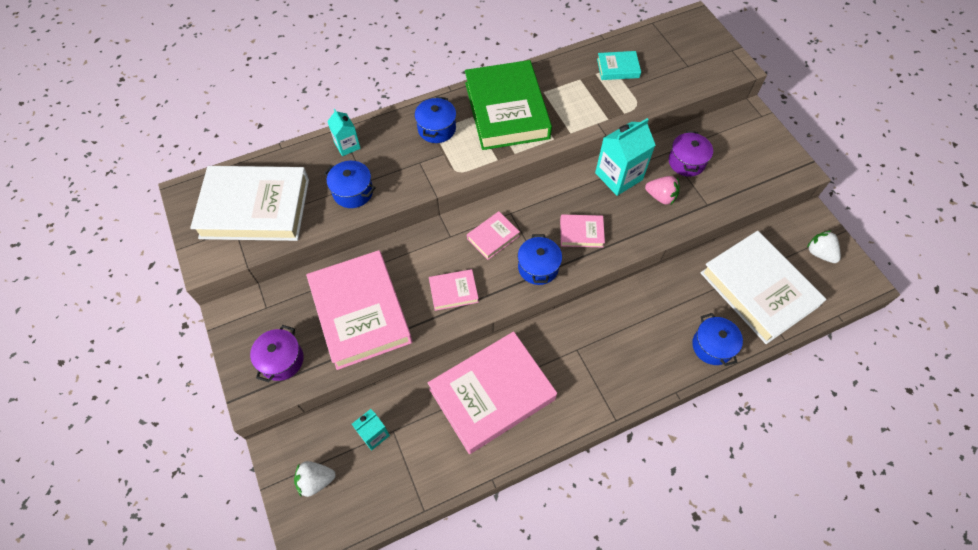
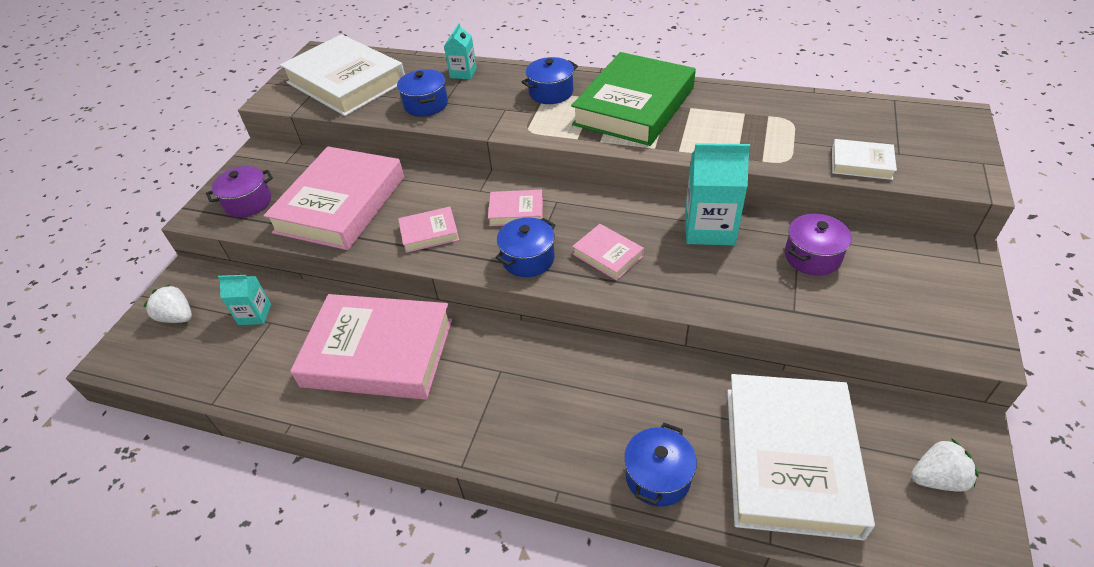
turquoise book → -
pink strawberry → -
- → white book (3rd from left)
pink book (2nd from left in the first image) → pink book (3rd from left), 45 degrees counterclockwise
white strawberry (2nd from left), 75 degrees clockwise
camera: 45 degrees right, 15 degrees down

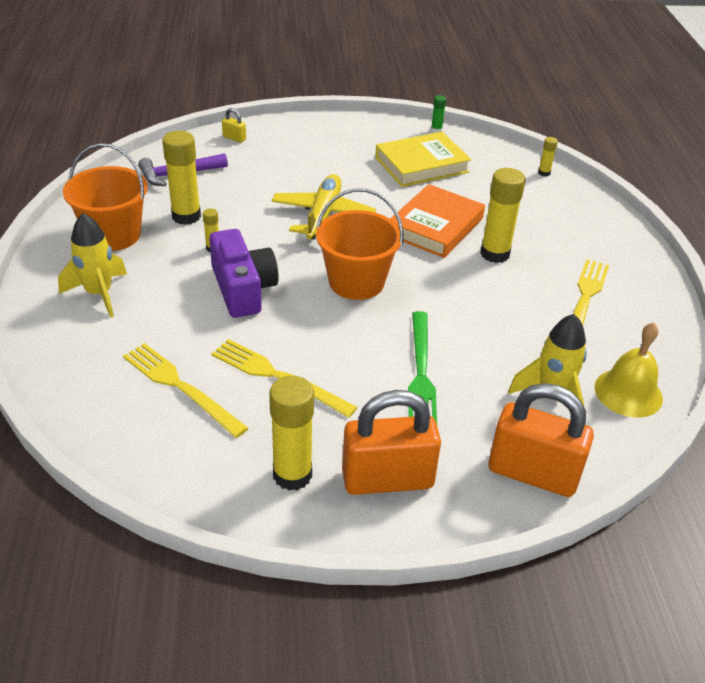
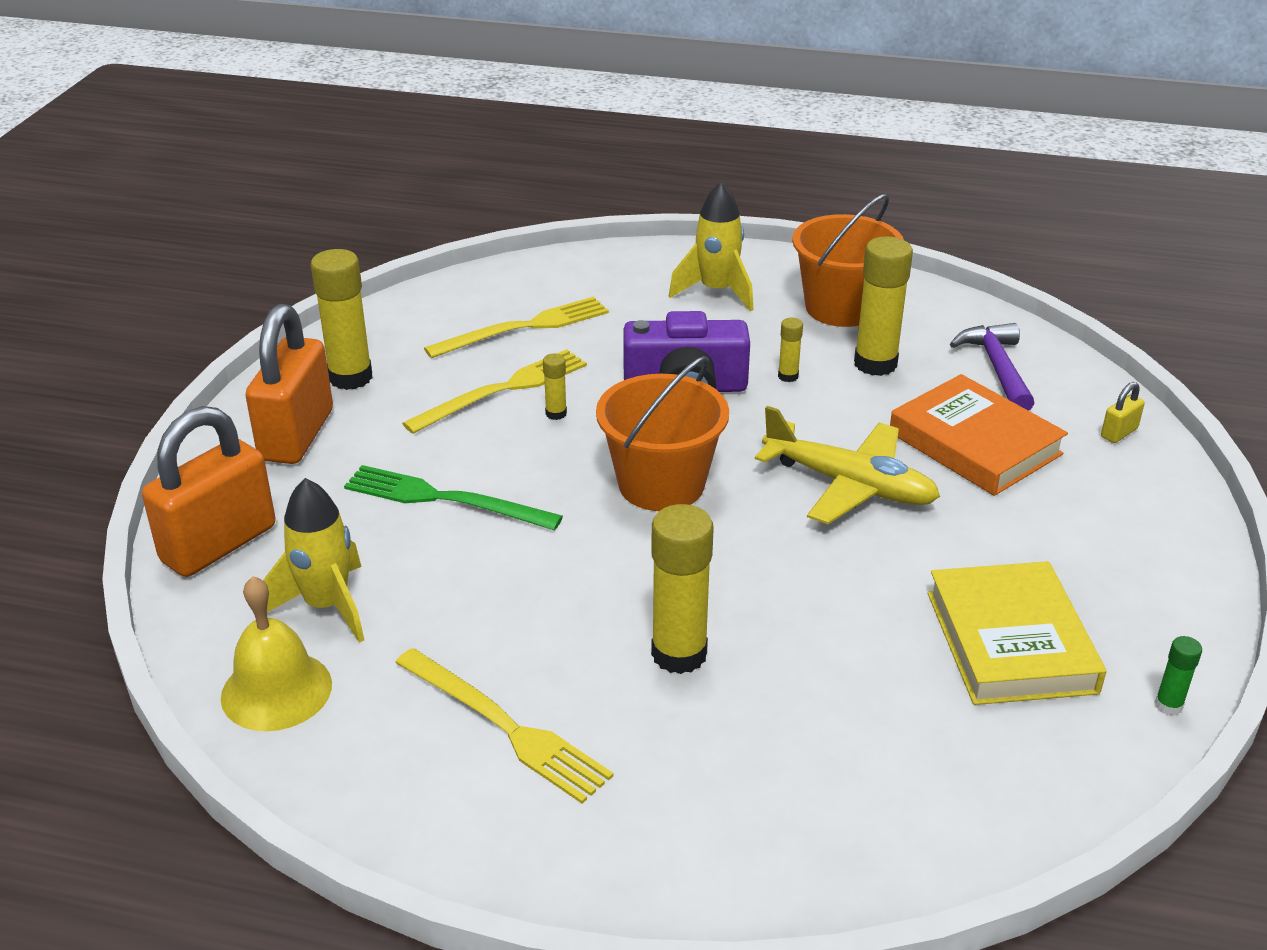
orange book, move
yellow glue stick (5th from left in the first image) → yellow glue stick (2nd from left), move
camera: 110 degrees right, 5 degrees down

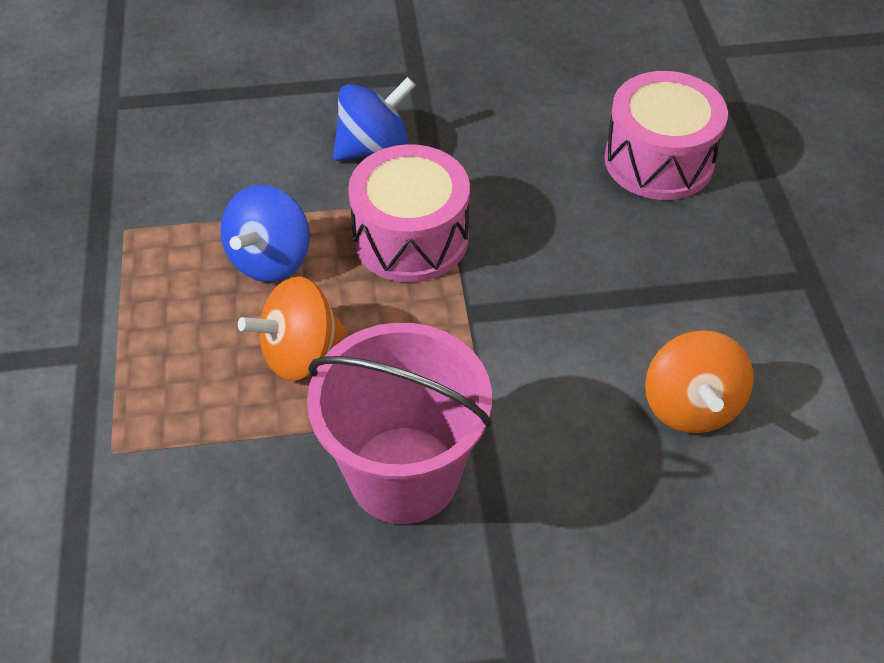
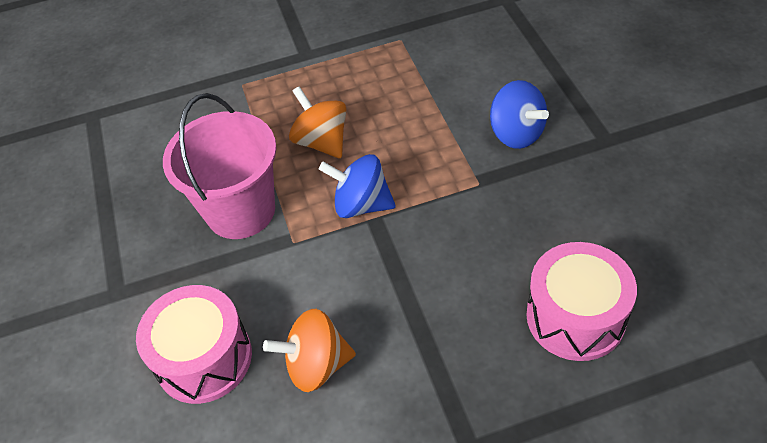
blue spinning top (1st from left), move
pink drum (1st from left), move
camera: 85 degrees right, 0 degrees up

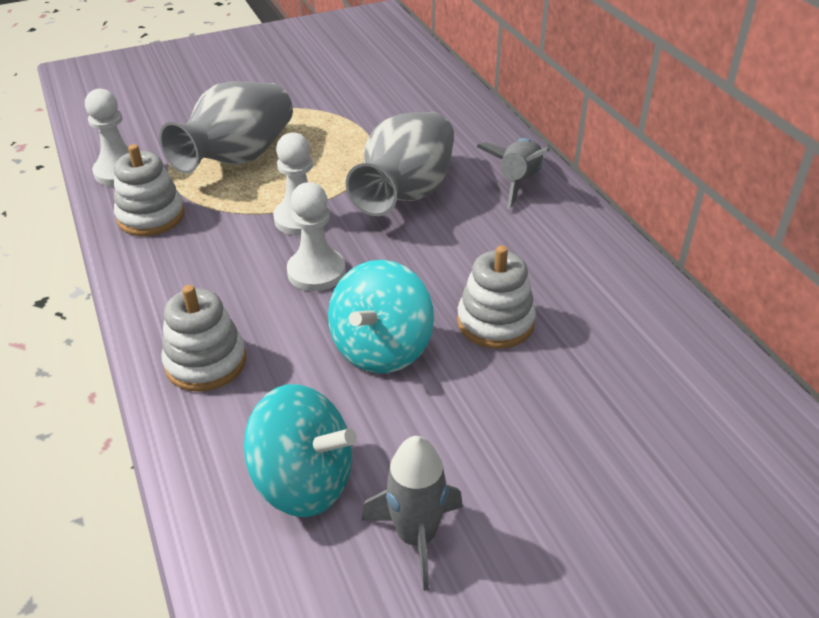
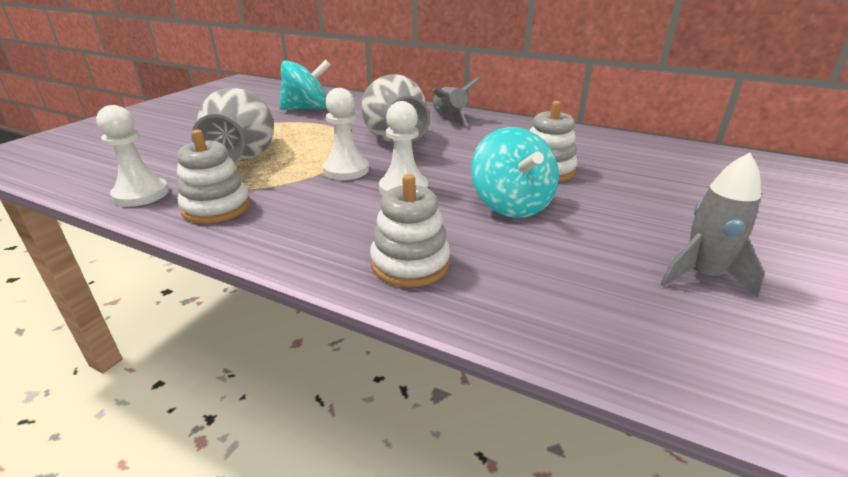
turquoise spinning top (1st from left), move
camera: 40 degrees left, 10 degrees down

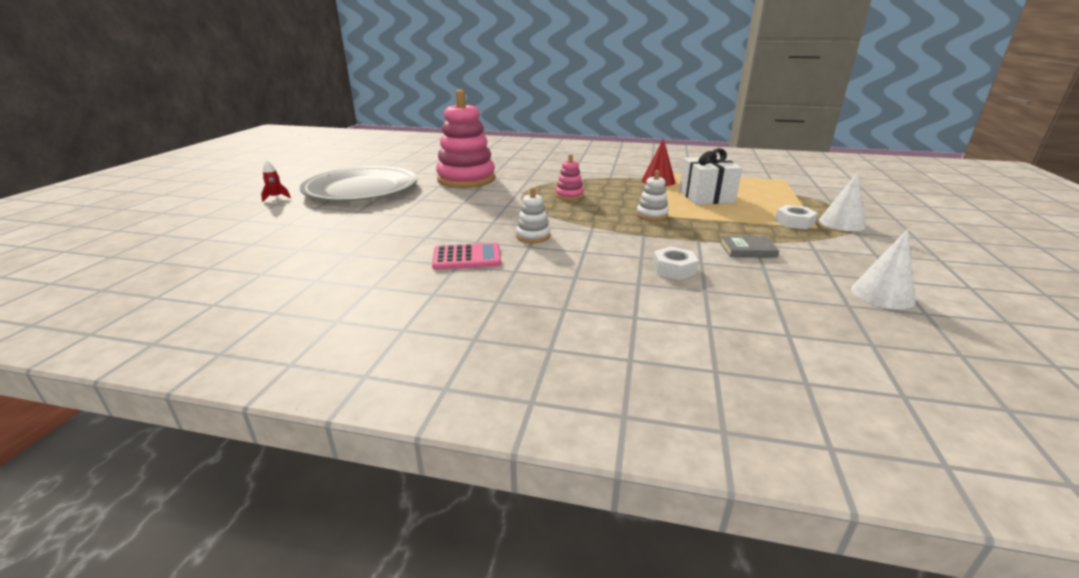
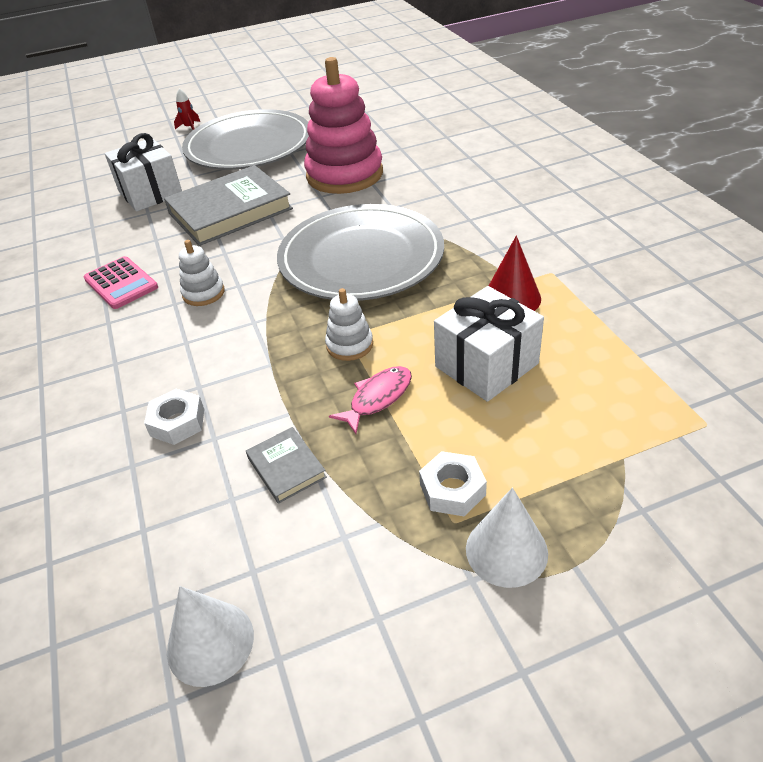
- → white gift (1st from left)
- → grey book (1st from left)
- → pink fish
pink stacking toy (2nd from left) → grey plate (2nd from left)
camera: 60 degrees right, 15 degrees up

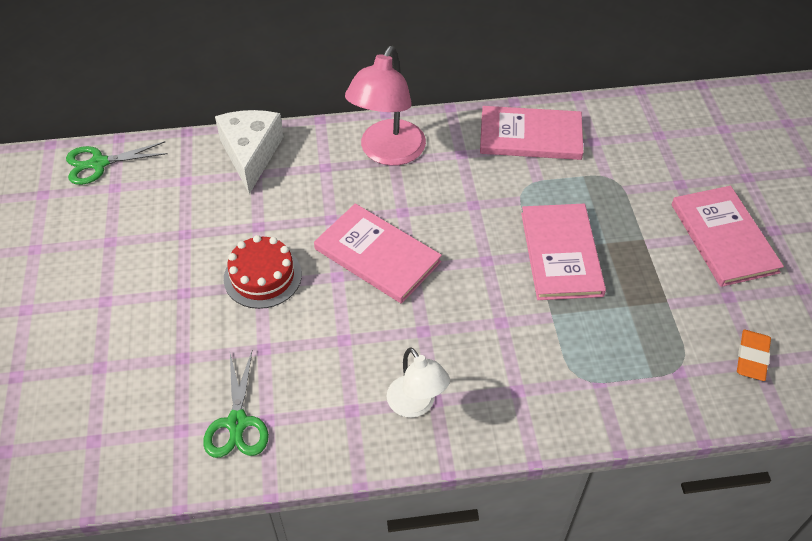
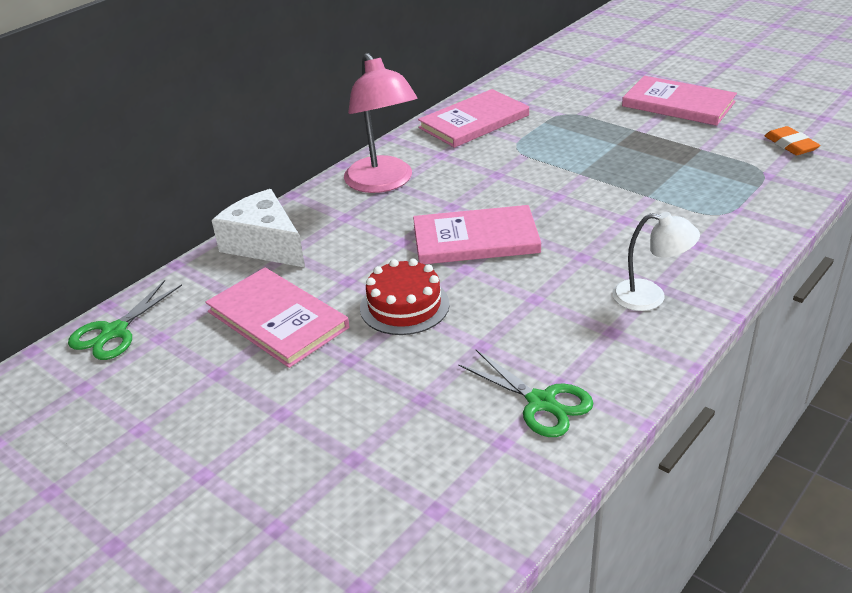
pink book (3rd from left in the first image) → pink book (1st from left), move
camera: 40 degrees left, 15 degrees down

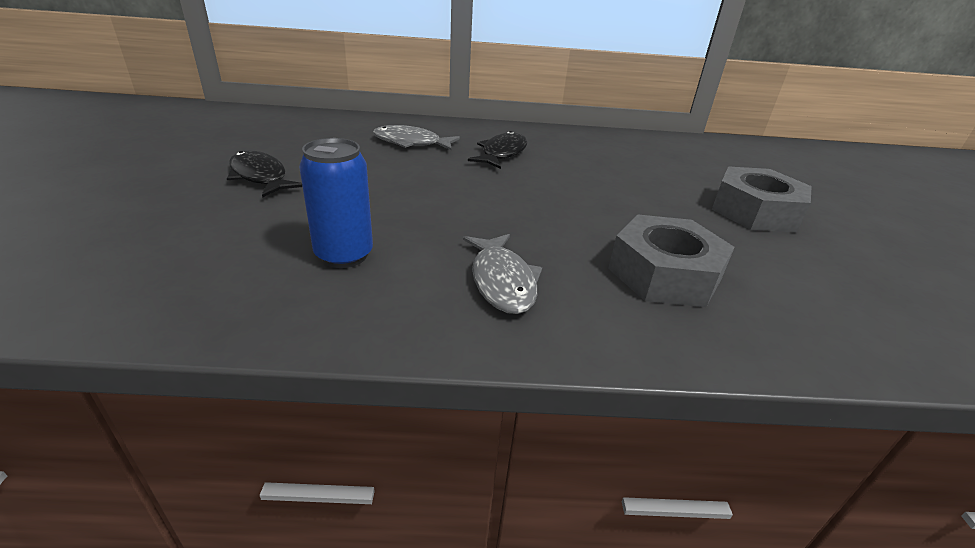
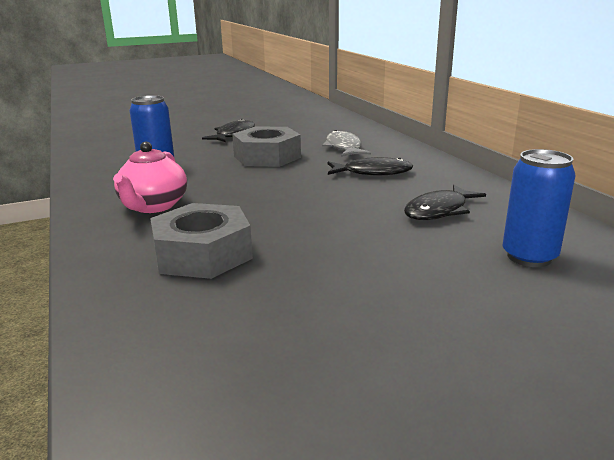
- → black fish (3rd from left)
- → blue can (2nd from left)
grey nut (2nd from left), move
grey fish (2nd from left) → pink teapot
camera: 70 degrees right, 10 degrees down

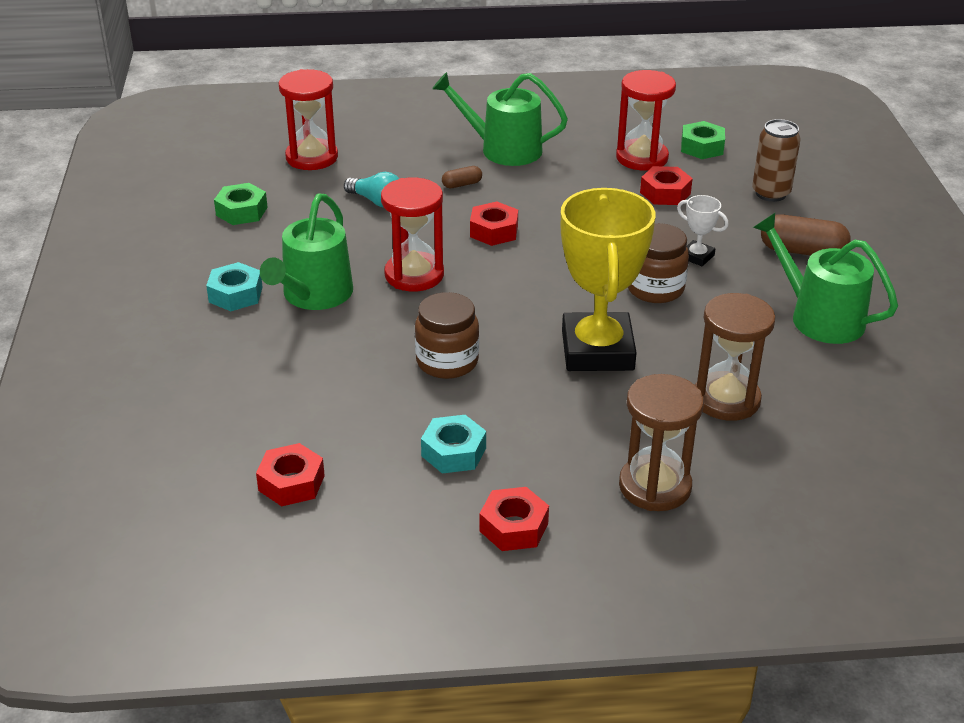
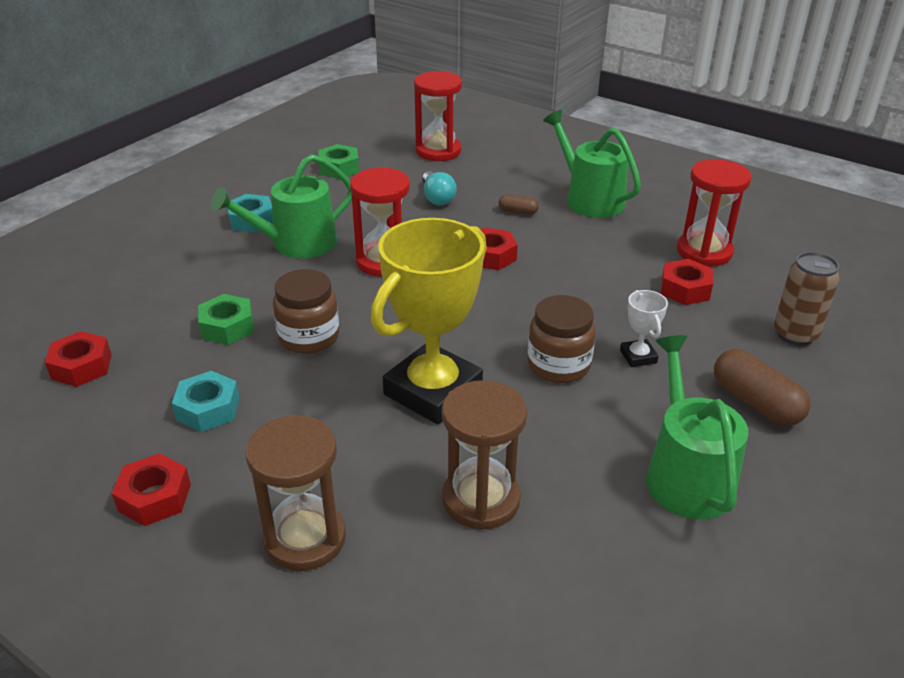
green nut (2nd from left in the first image) → green nut (1st from left), move
camera: 40 degrees right, 0 degrees up

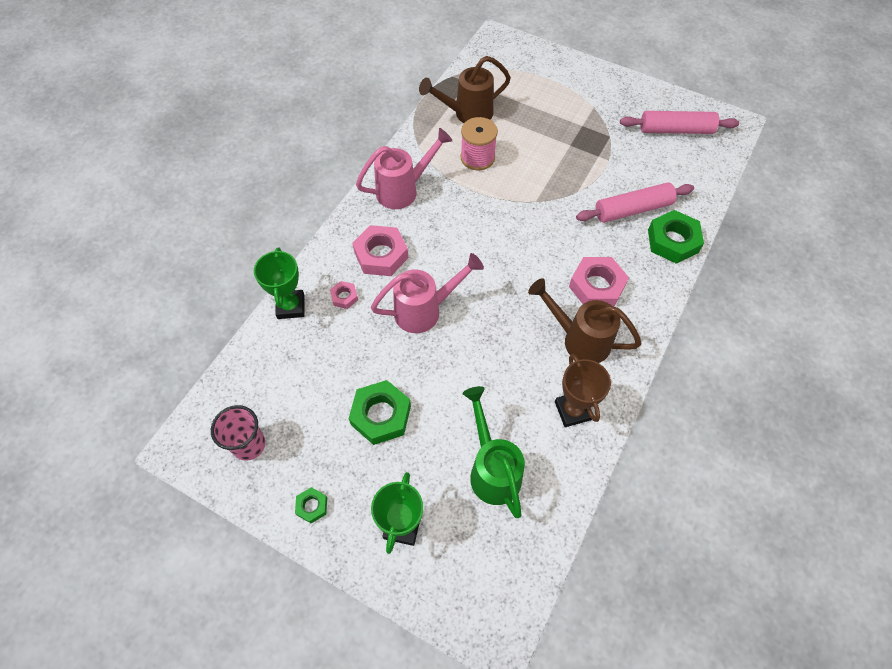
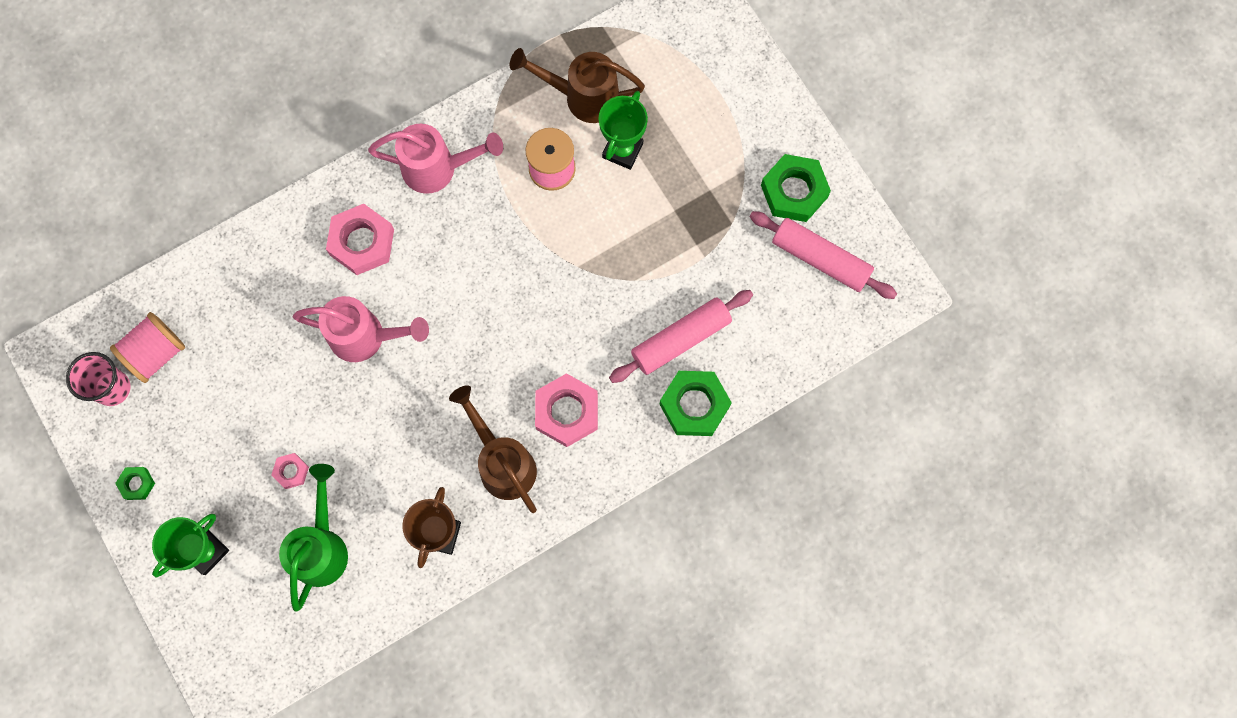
- → pink spool (1st from left)
green trophy (1st from left in the first image) → green trophy (2nd from left), move
pink nut (1st from left), move
green nut (2nd from left in the first image) → green nut (3rd from left), move
pink rolling pin (1st from left), 45 degrees counterclockwise
camera: 30 degrees right, 15 degrees up

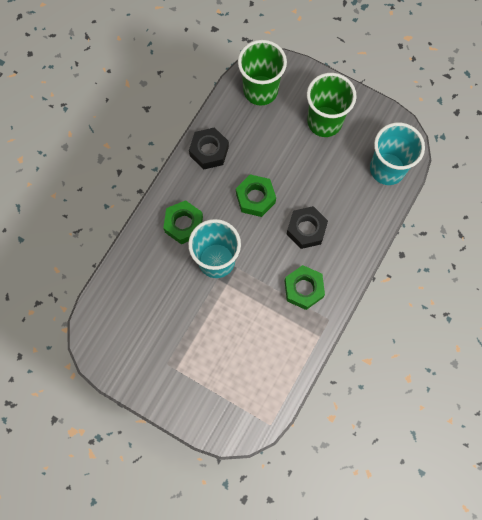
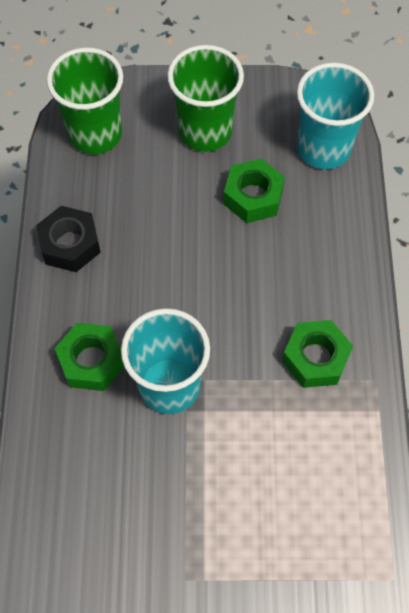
black nut (2nd from left) → -
green nut (2nd from left), move
camera: 30 degrees left, 10 degrees down

